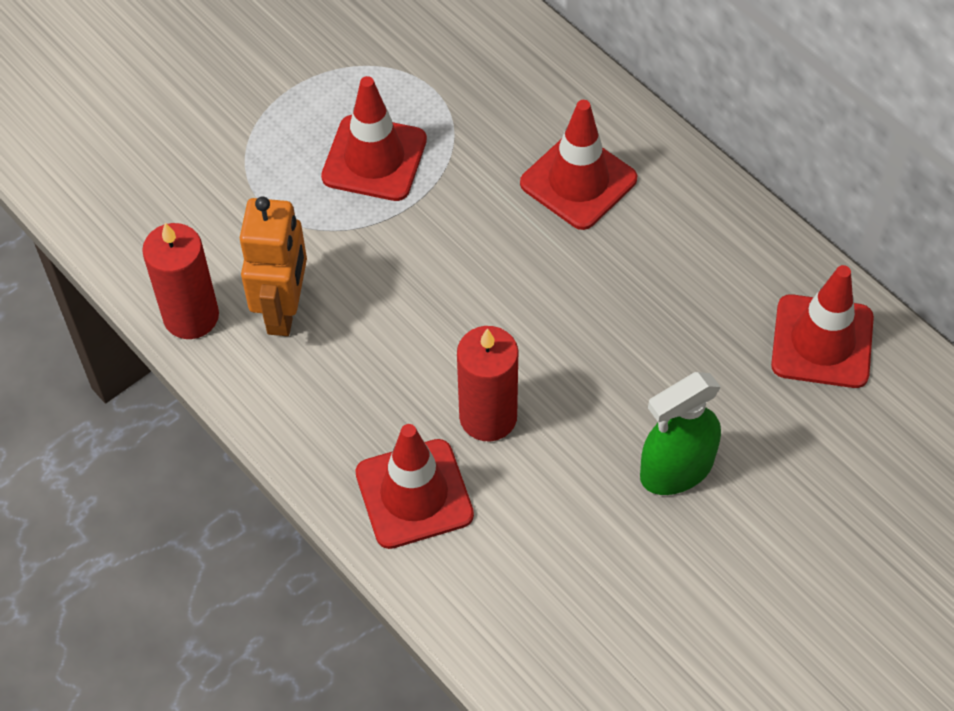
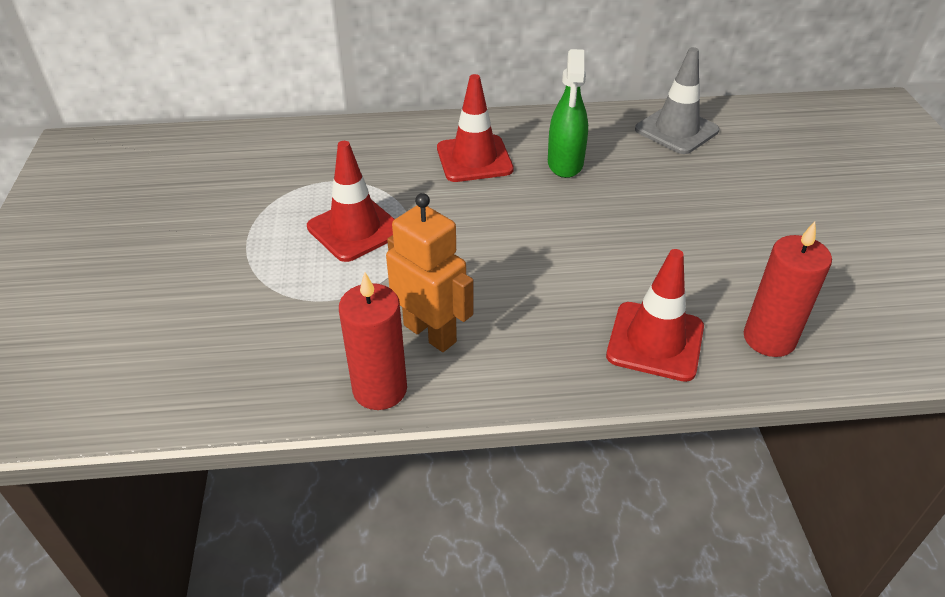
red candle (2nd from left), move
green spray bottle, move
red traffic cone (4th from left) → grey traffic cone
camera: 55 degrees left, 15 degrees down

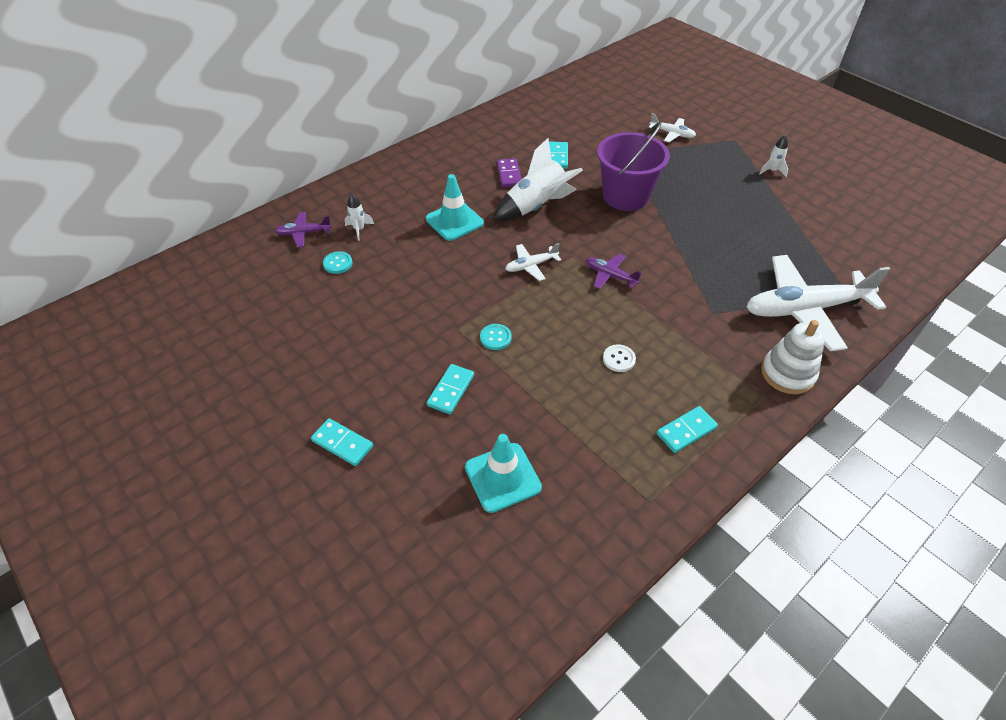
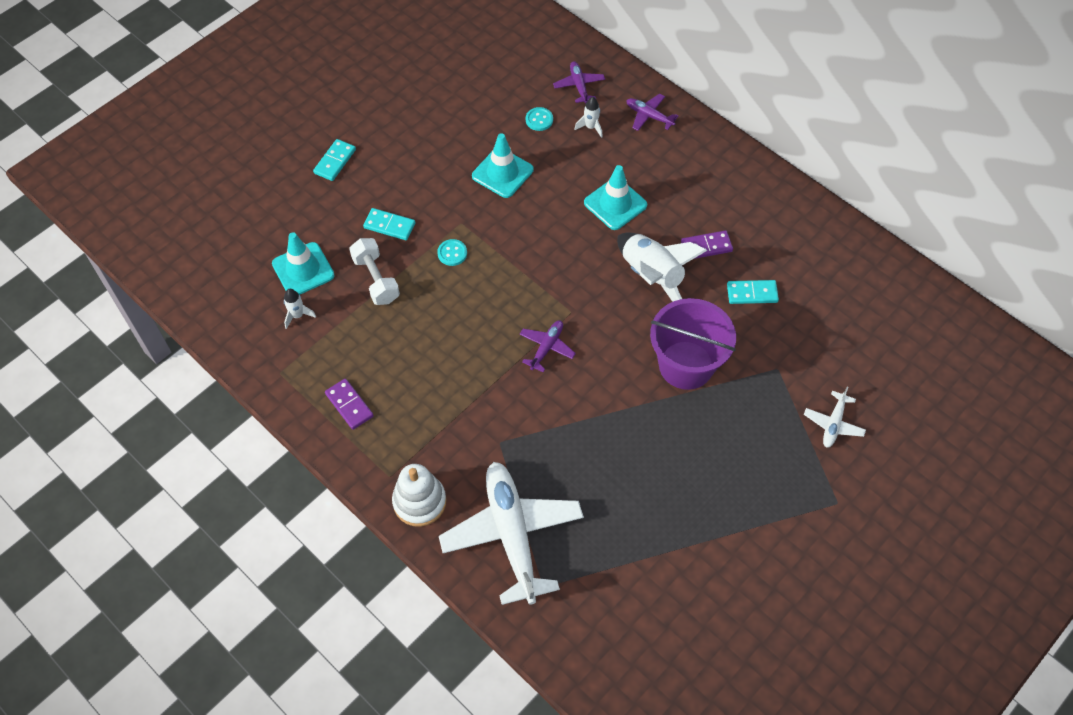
white plane (1st from left) → -
white button → -
- → white dumbbell
- → turquoise traffic cone (2nd from left)
- → purple plane (3rd from left)
white rocket (3rd from left in the first image) → white rocket (1st from left), move
turquoise domino (4th from left) → purple domino (1st from left)
camera: 85 degrees right, 10 degrees up

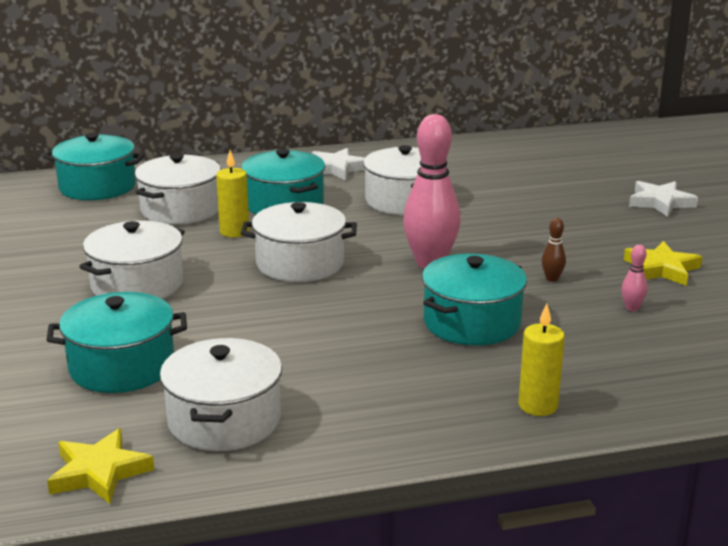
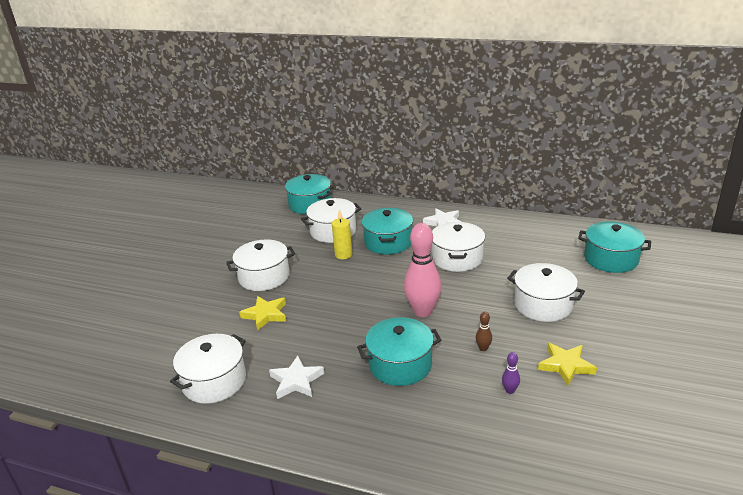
yellow candle (2nd from left) → -
turquoise pot (2nd from left in the first image) → turquoise pot (4th from left), move
yellow star (1st from left), move
white pot (4th from left in the first image) → white pot (5th from left), move
white star (2nd from left in the first image) → white star (1st from left), move
pink bowling pin (2nd from left) → purple bowling pin
camera: 35 degrees right, 5 degrees up

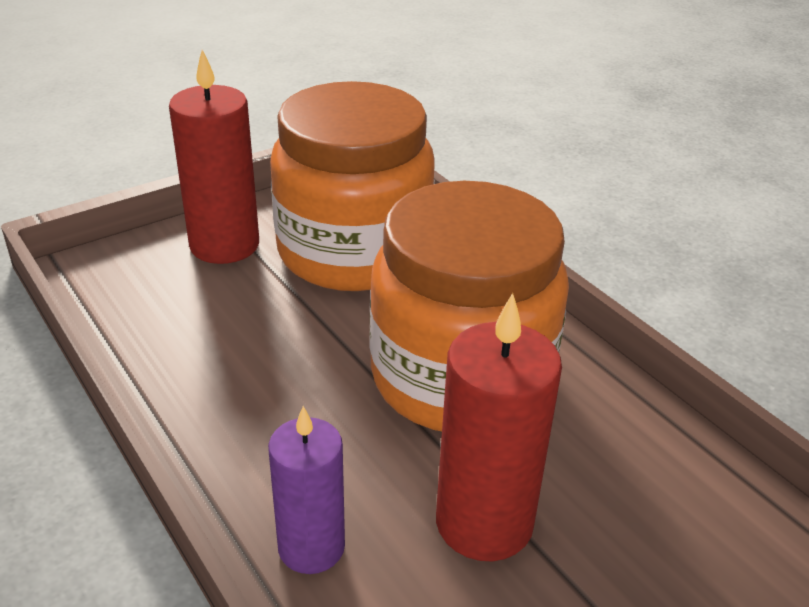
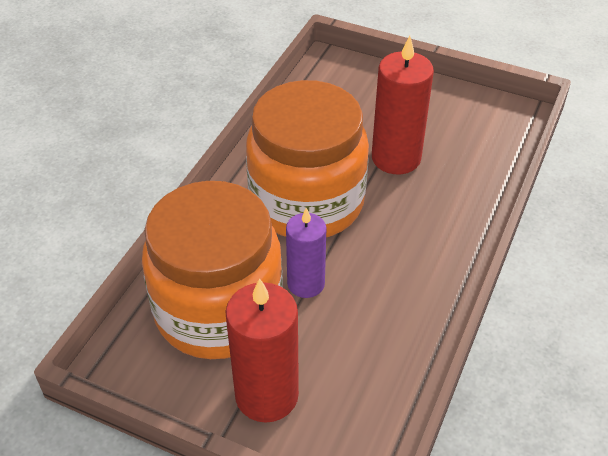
purple candle, move
camera: 120 degrees left, 10 degrees up

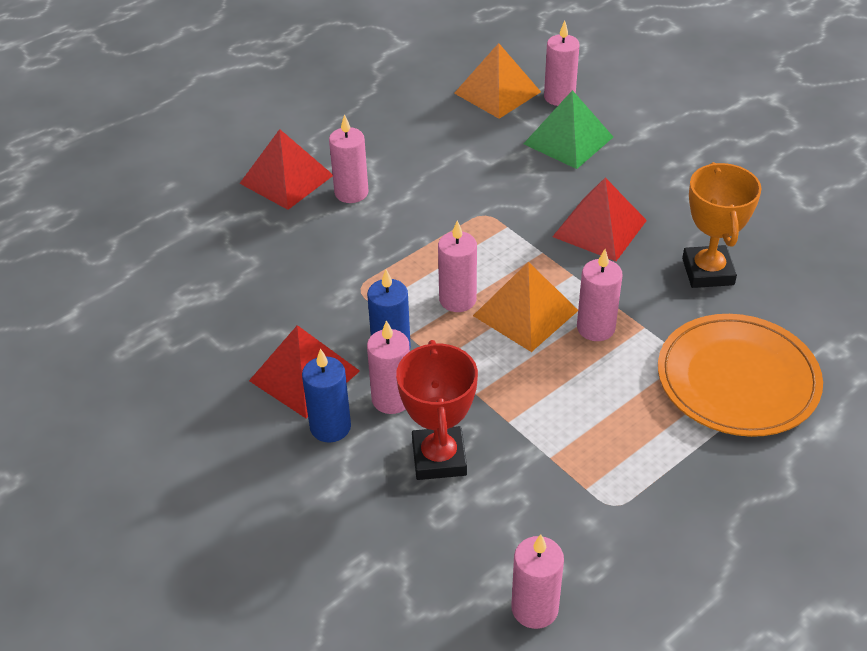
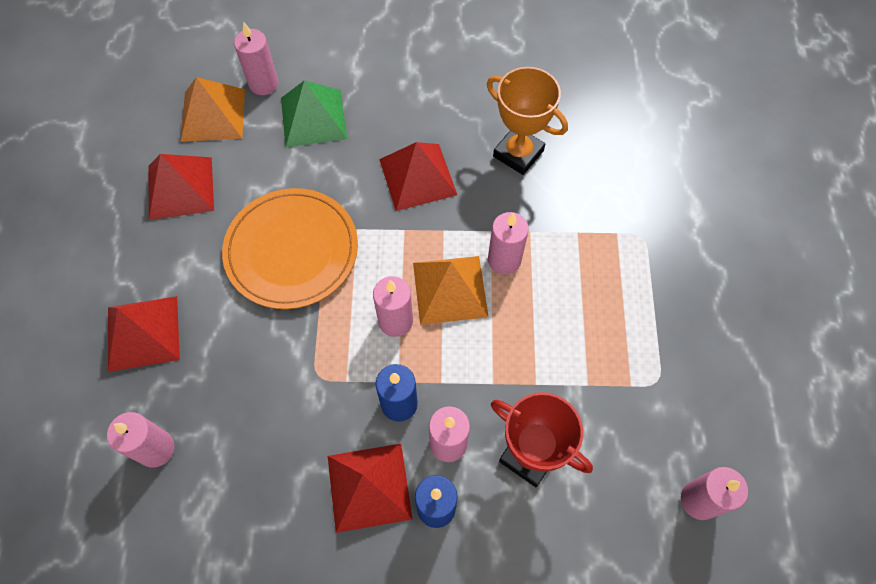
- → red pyramid (2nd from left)
pink candle (1st from left), move
orange plate, move
camera: 50 degrees left, 20 degrees up

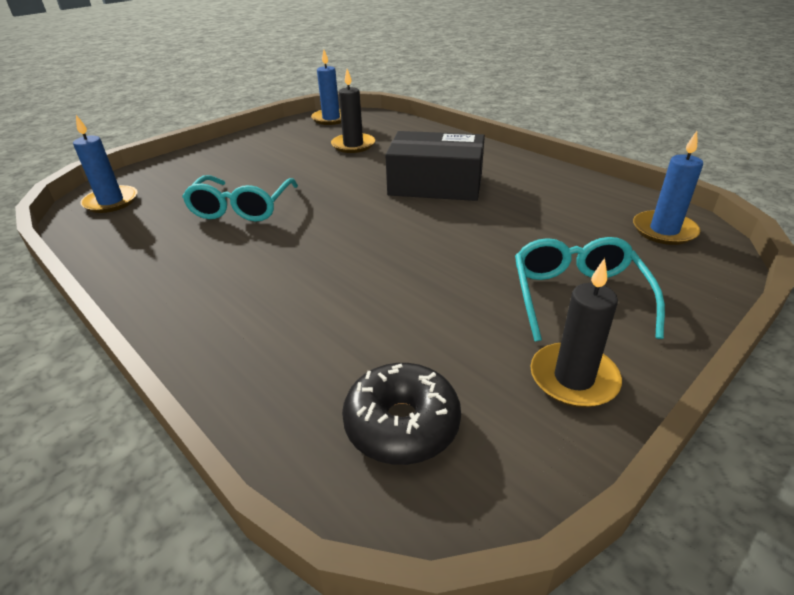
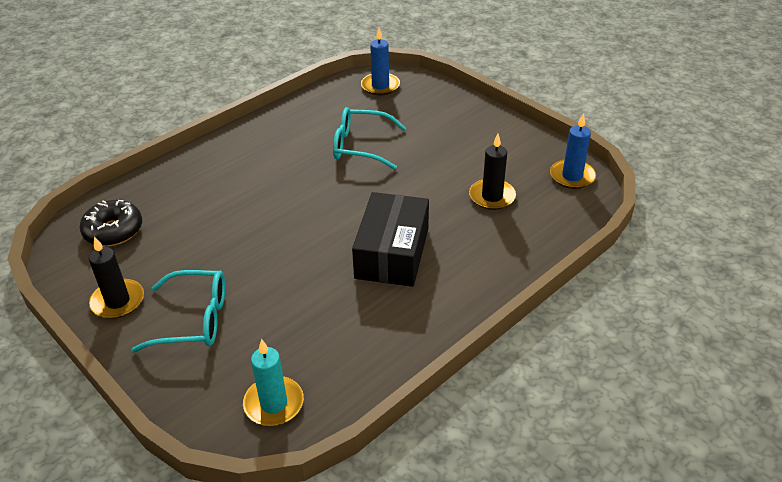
blue candle (3rd from left) → turquoise candle
camera: 90 degrees right, 5 degrees up

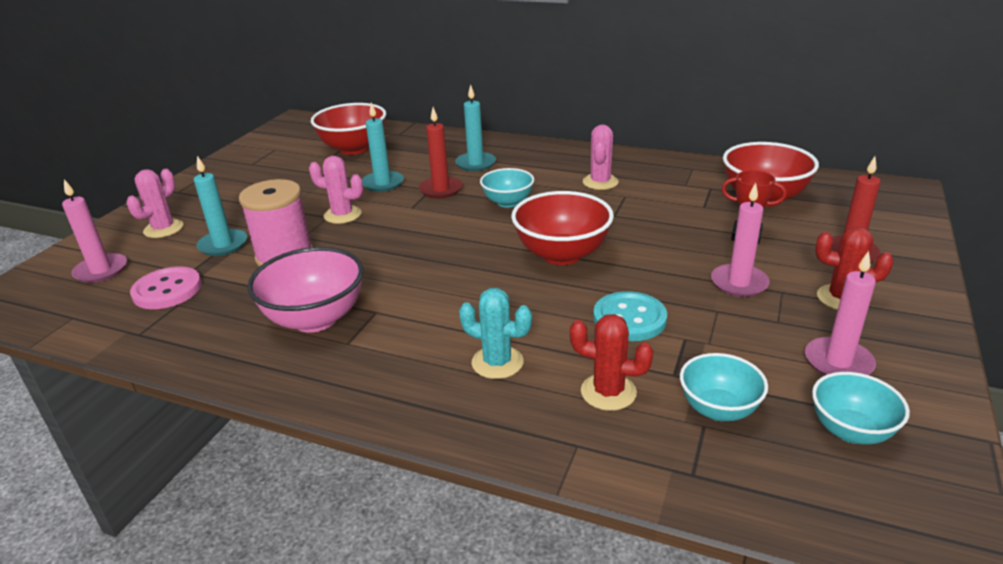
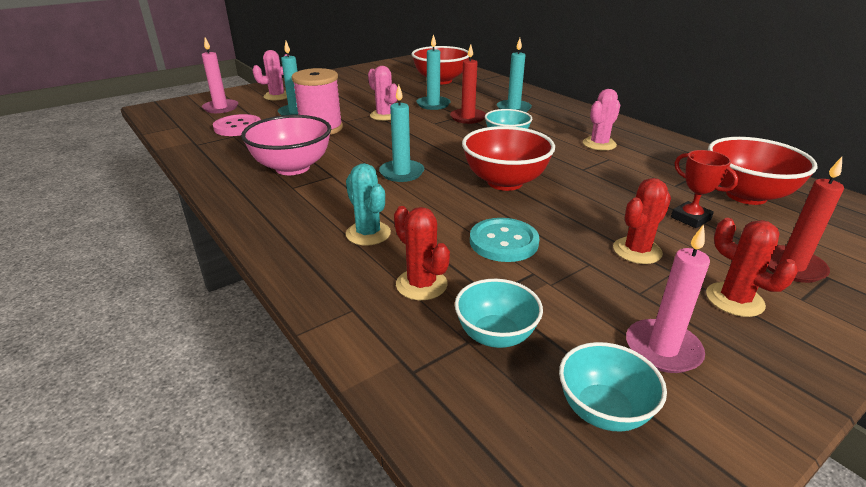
- → turquoise candle (2nd from left)
pink candle (2nd from left) → red cactus (2nd from left)
camera: 30 degrees right, 0 degrees up

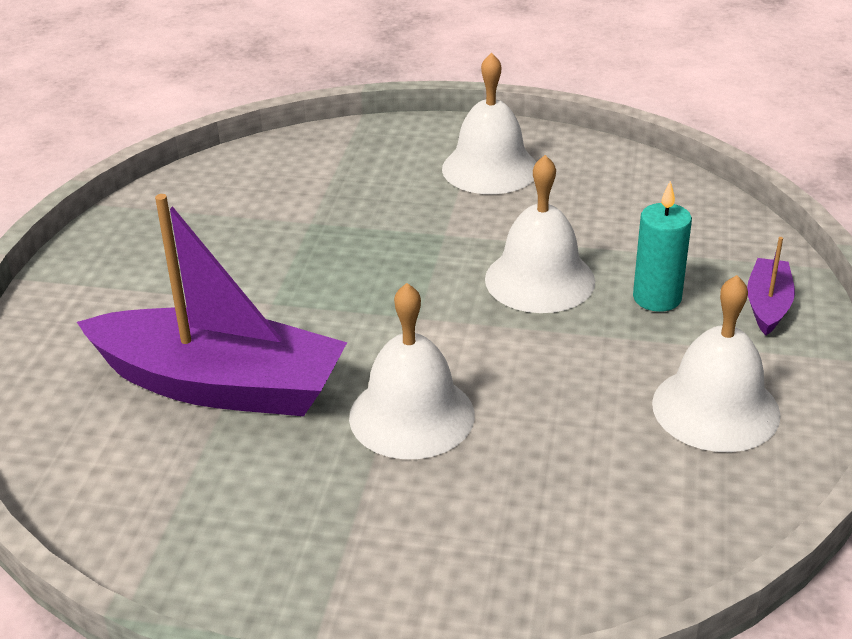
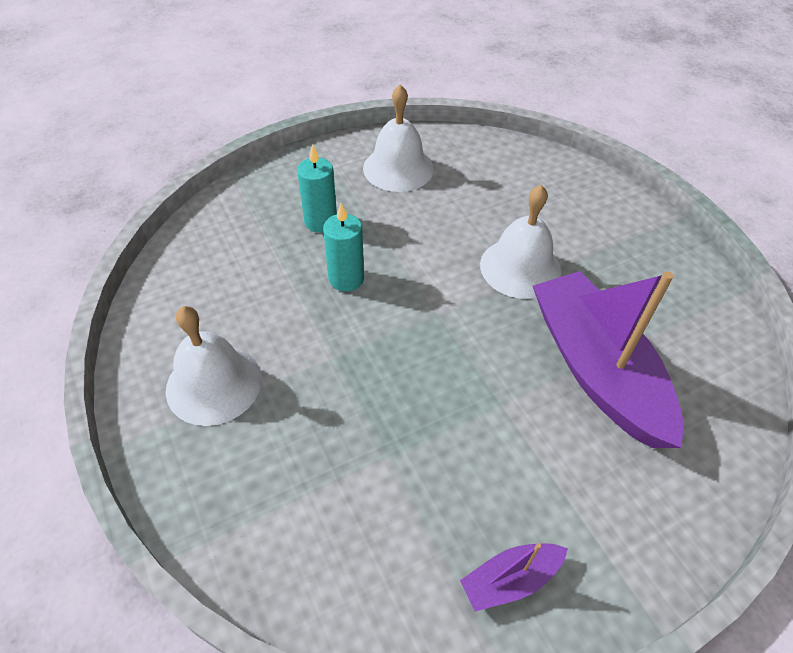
purple boat (2nd from left in the first image) → purple boat (1st from left), move
white bell (3rd from left) → turquoise candle (2nd from left)
camera: 130 degrees left, 15 degrees up

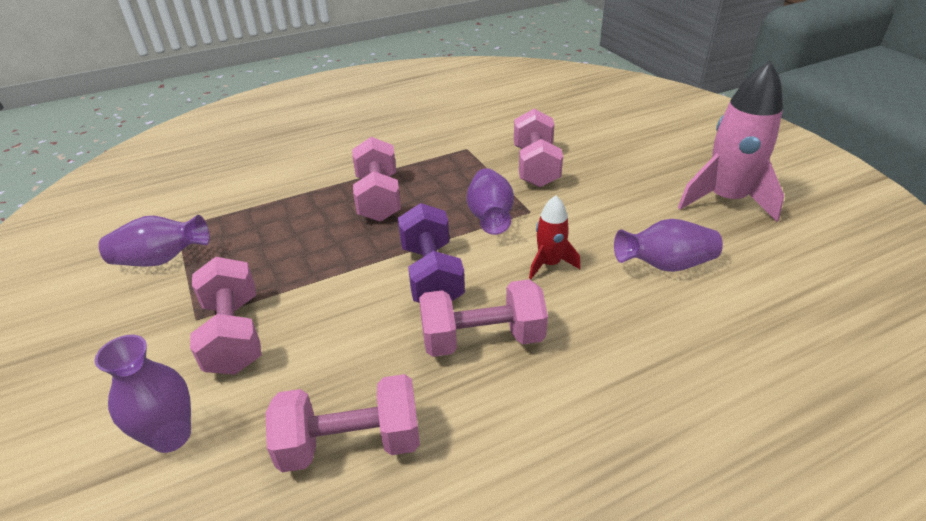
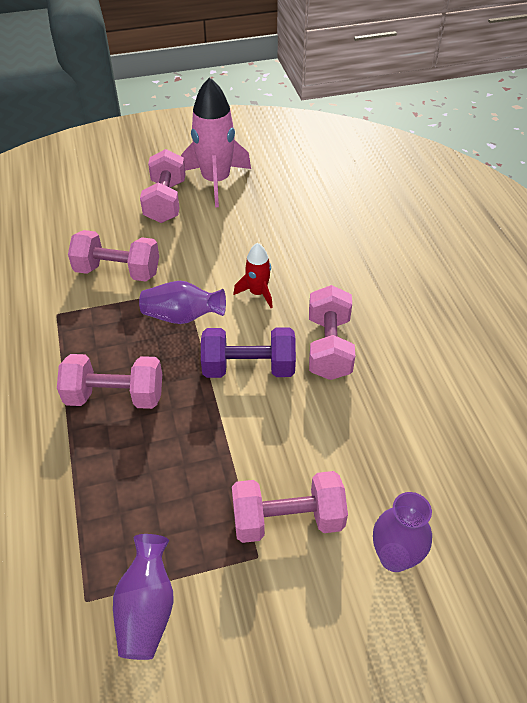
purple vase (4th from left) → -
pink dumbbell (2nd from left in the first image) → pink dumbbell (3rd from left), move
camera: 80 degrees left, 10 degrees up

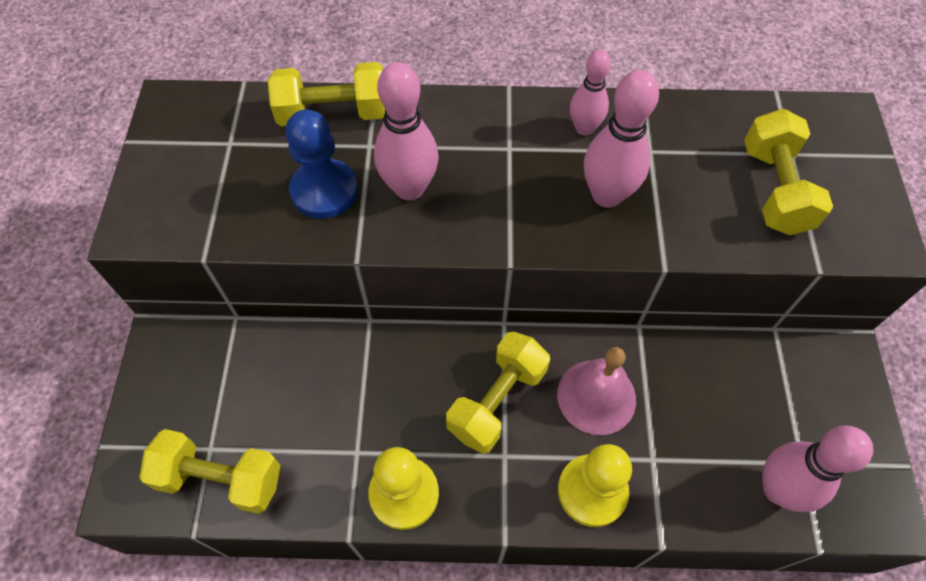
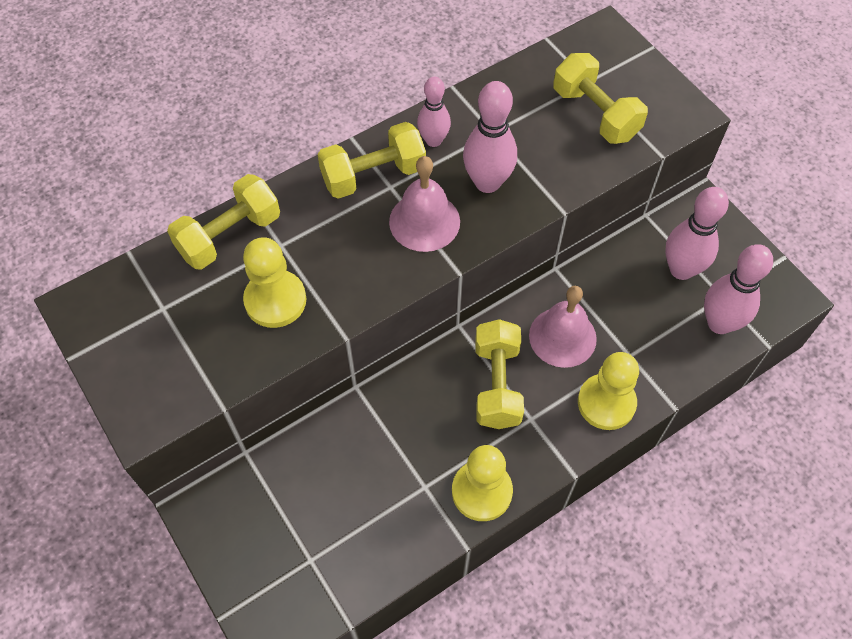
- → pink bell (1st from left)
yellow dumbbell (1st from left in the first image) → yellow dumbbell (2nd from left), move
pink bowling pin (1st from left in the first image) → pink bowling pin (3rd from left), move
blue pawn → yellow pawn (1st from left)
camera: 35 degrees left, 0 degrees up

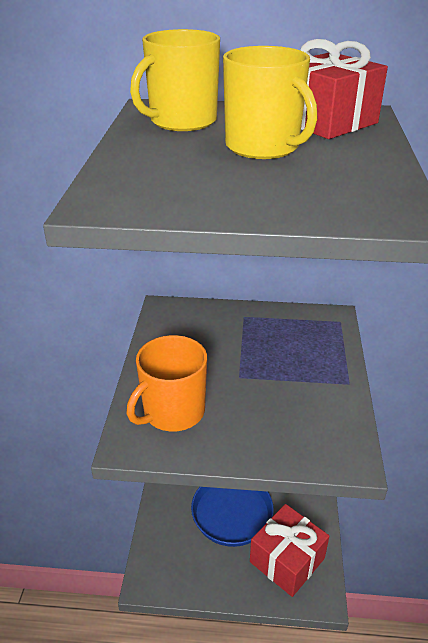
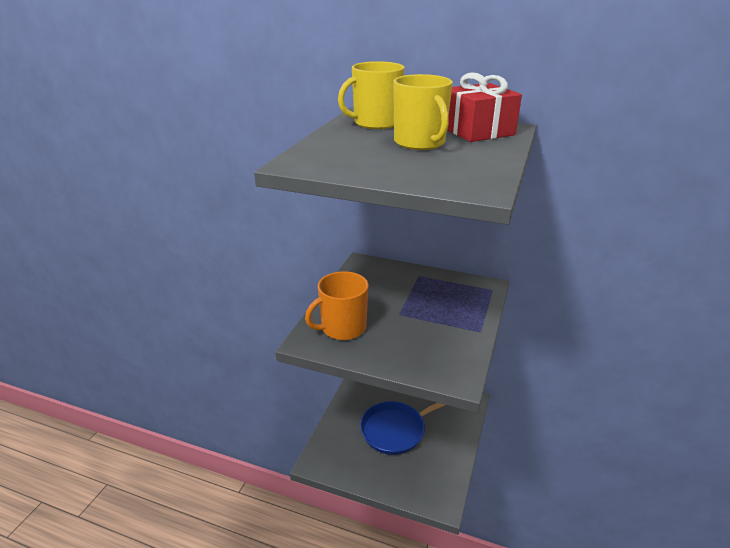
red gift (1st from left) → -
camera: 15 degrees right, 5 degrees down

